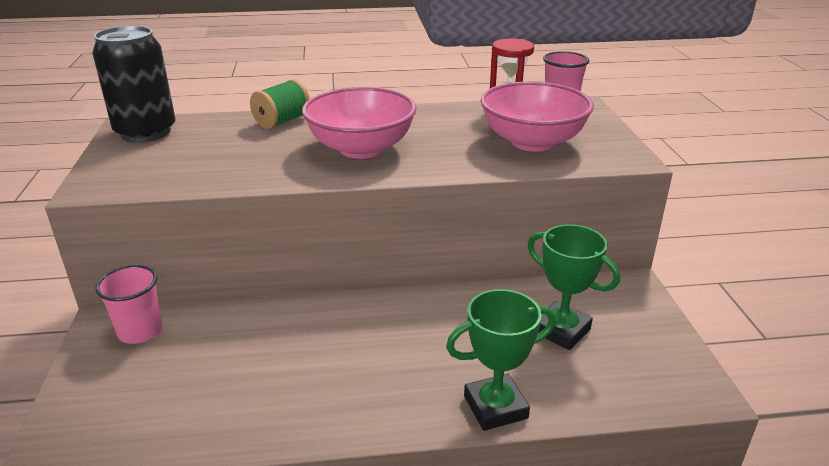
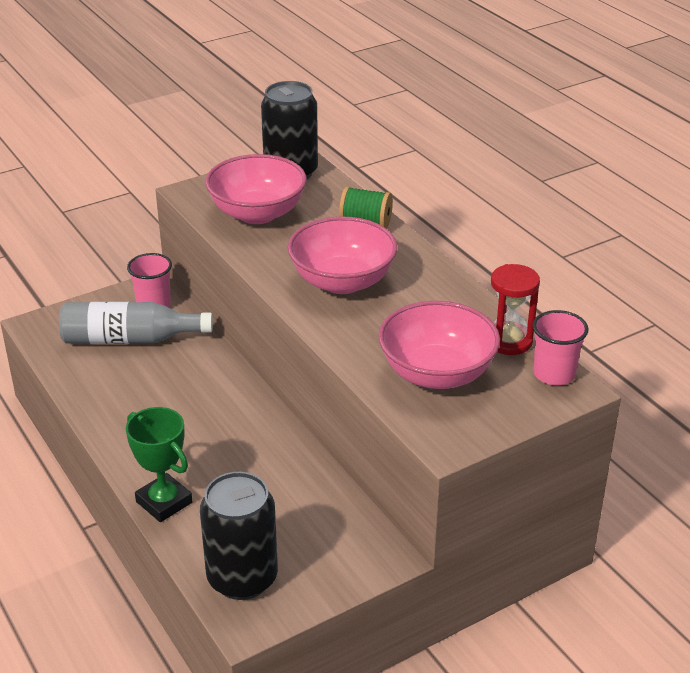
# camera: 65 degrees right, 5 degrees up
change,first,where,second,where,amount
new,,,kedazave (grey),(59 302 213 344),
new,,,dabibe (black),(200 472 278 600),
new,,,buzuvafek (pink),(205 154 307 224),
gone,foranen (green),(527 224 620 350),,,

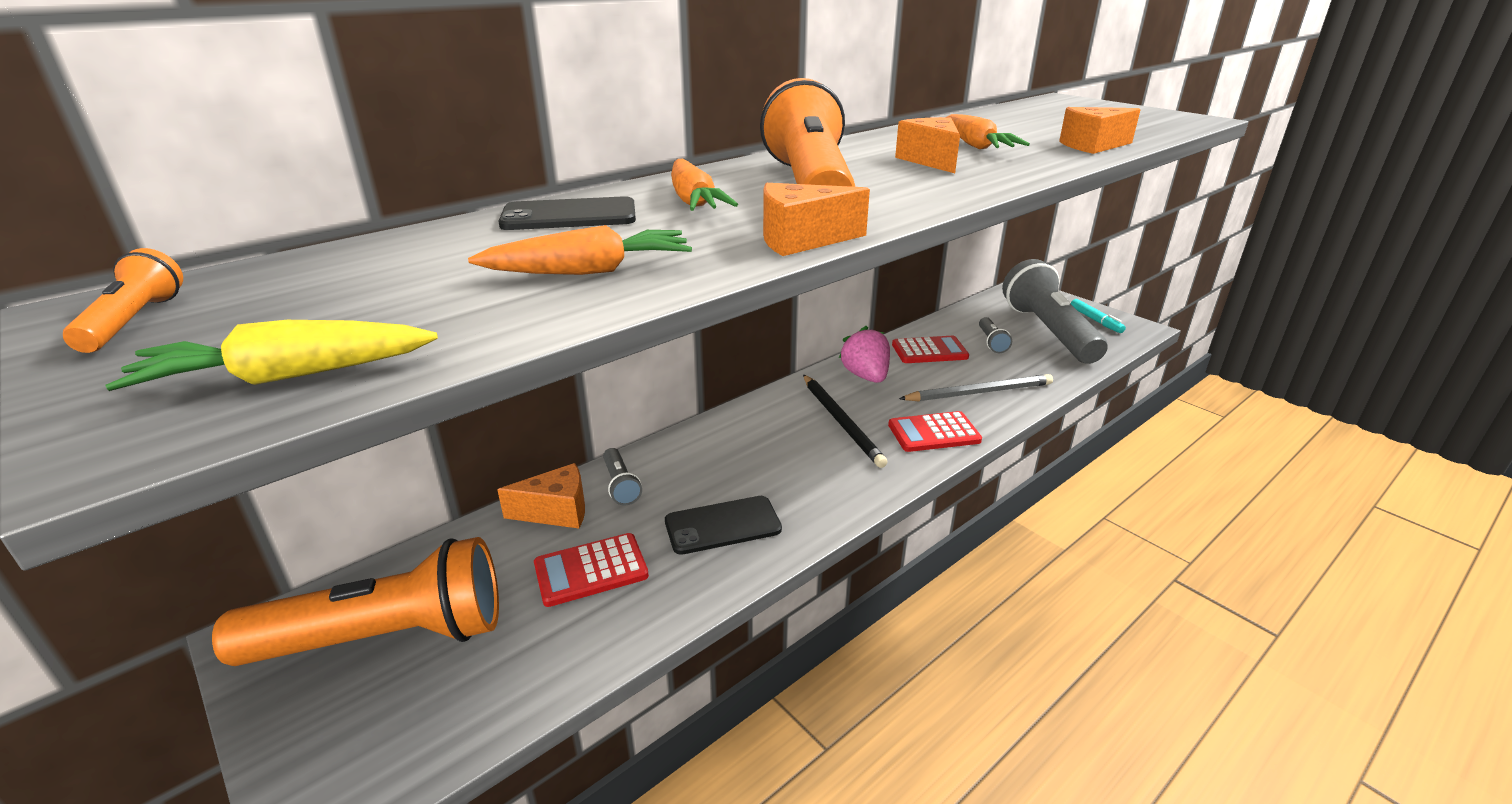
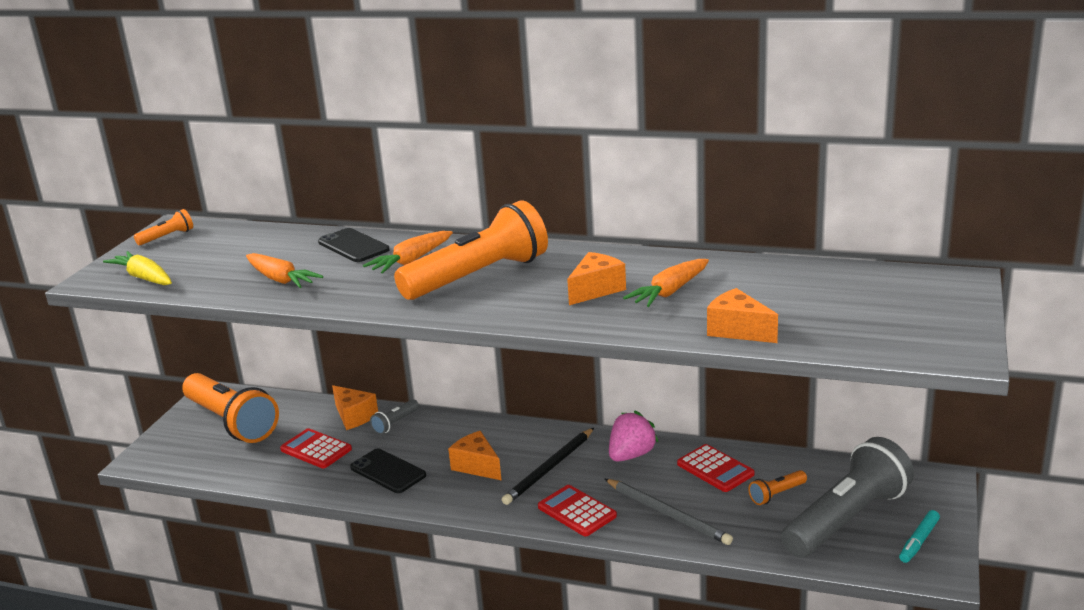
# camera: 60 degrees right, 5 degrees down
change,first,where,second,where,amount
shifted,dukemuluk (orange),(763 183 870 256),,(448 431 502 481),
repainted,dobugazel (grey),(979 317 1012 353),dobugazel (orange),(748 470 807 505),

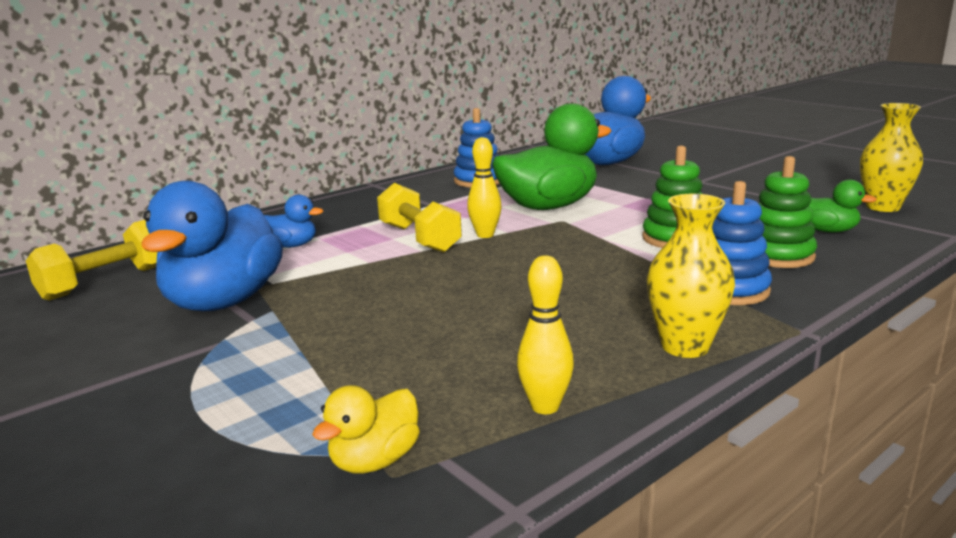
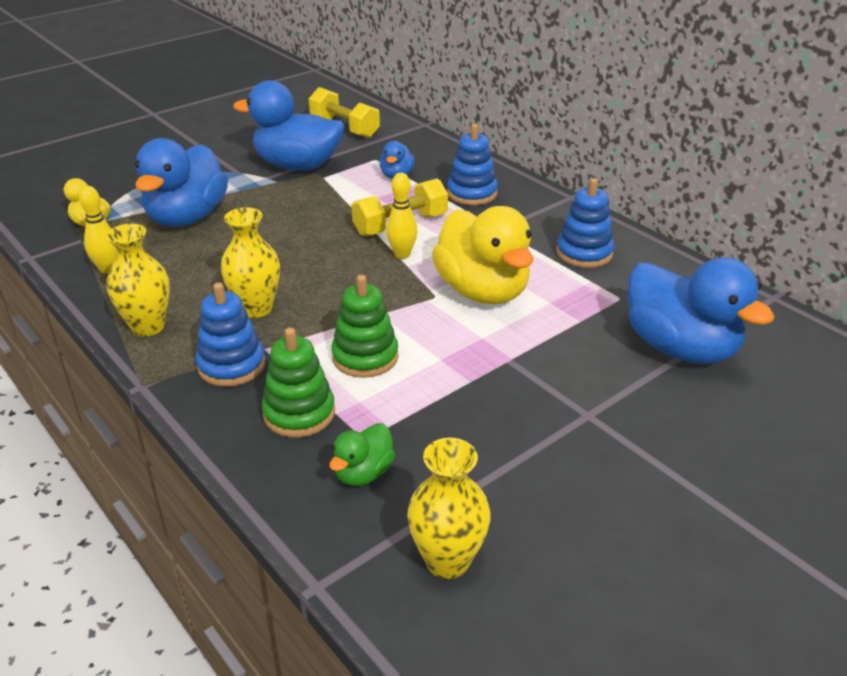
# camera: 90 degrees right, 15 degrees up
change,first,where,second,where,amount
new,,,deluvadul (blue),(135 138 228 227),
new,,,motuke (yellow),(221 207 280 318),
repainted,deluvadul (green),(492 103 612 210),deluvadul (yellow),(432 206 534 304),
new,,,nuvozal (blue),(447 124 498 205),

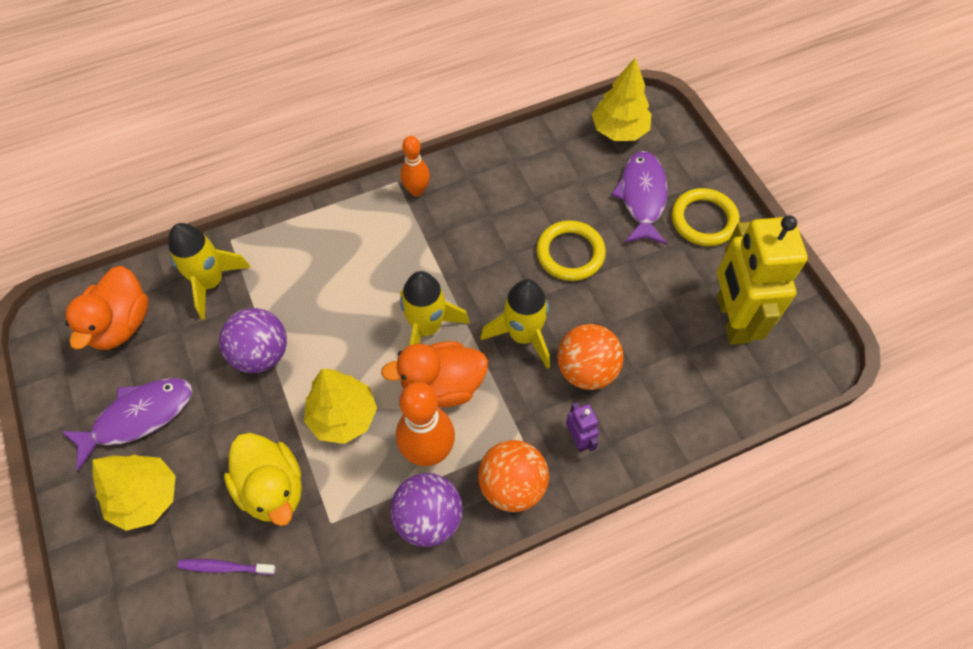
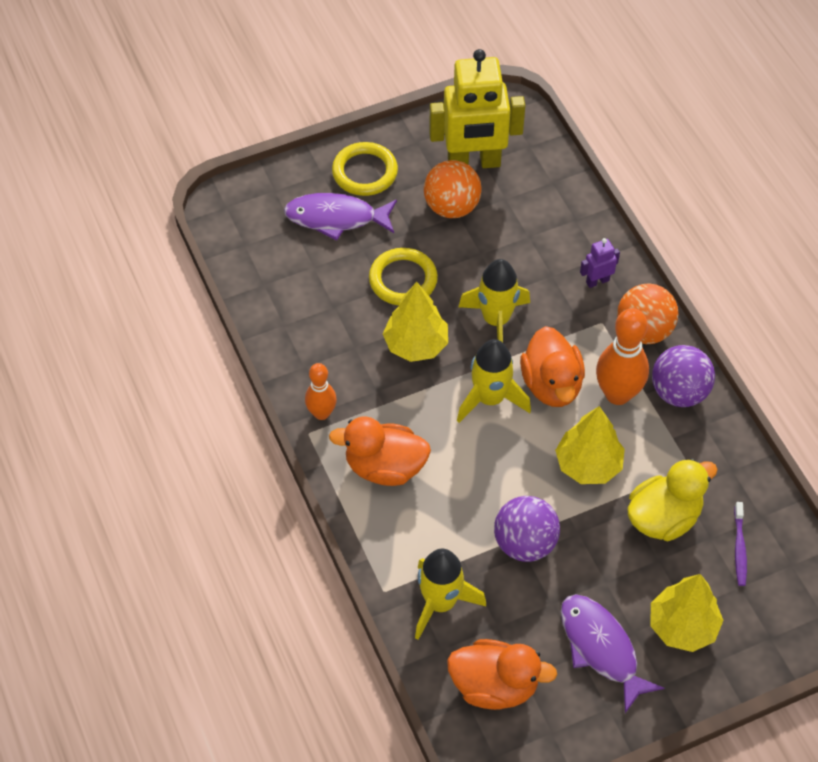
# camera: 90 degrees left, 5 degrees down
change,first,where,second,where,amount
new,,,deluvadul (orange),(329 416 431 486),
shifted,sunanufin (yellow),(592 58 652 141),,(383 282 448 362),
shifted,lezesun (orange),(557 324 624 390),,(424 160 481 218),

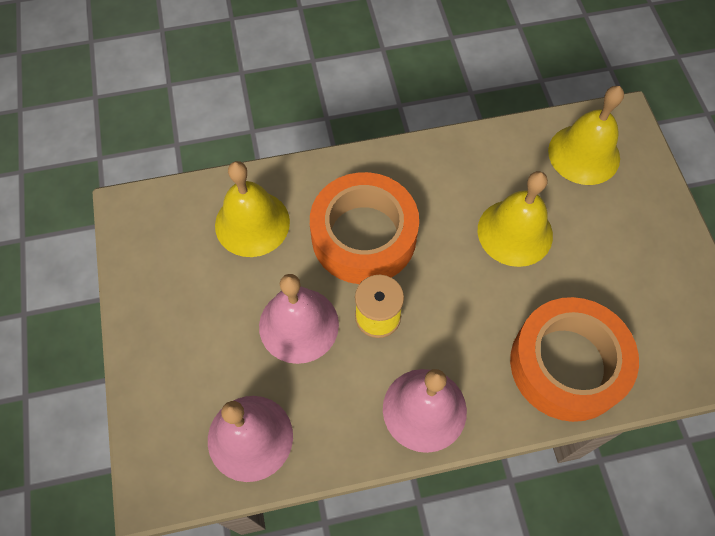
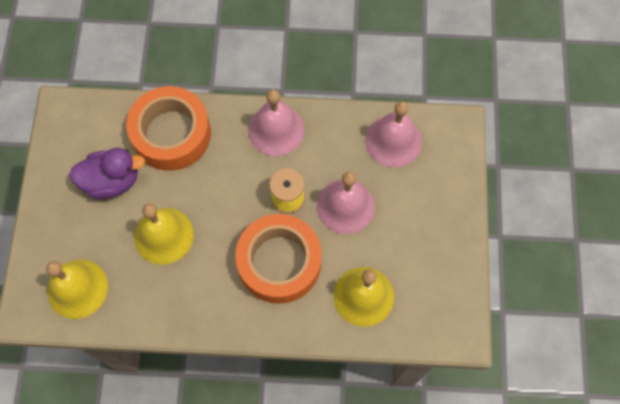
# camera: 165 degrees left, 5 degrees up
change,first,where,second,where,amount
new,,,deluvadul (purple),(69 148 145 199),

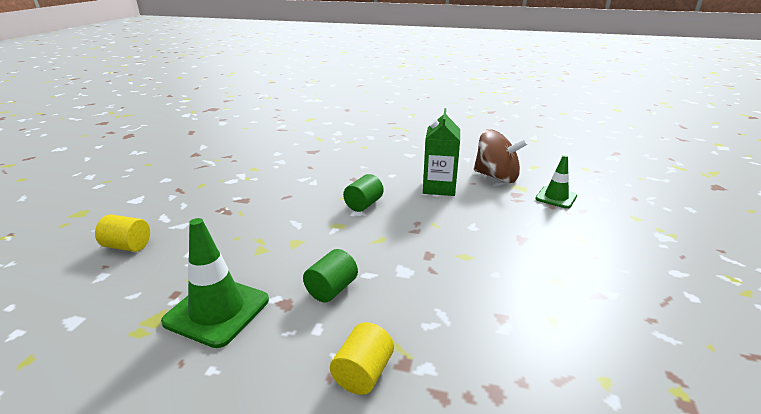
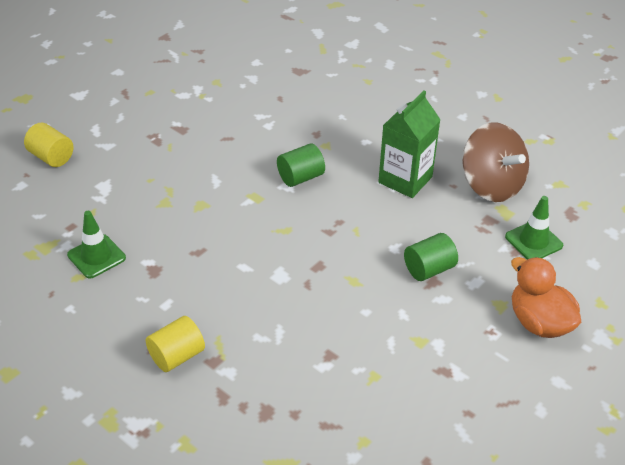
# camera: 25 degrees right, 15 degrees up
change,first,where,second,where,amount
scaled,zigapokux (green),(161 218 269 348),,(67 211 126 279),x0.62
shifted,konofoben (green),(303 249 358 302),,(404 233 458 281),
new,,,deluvadul (orange),(511 257 581 338),

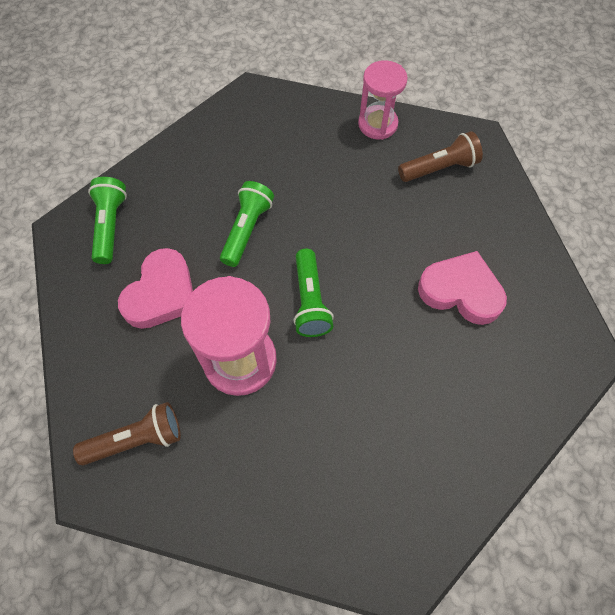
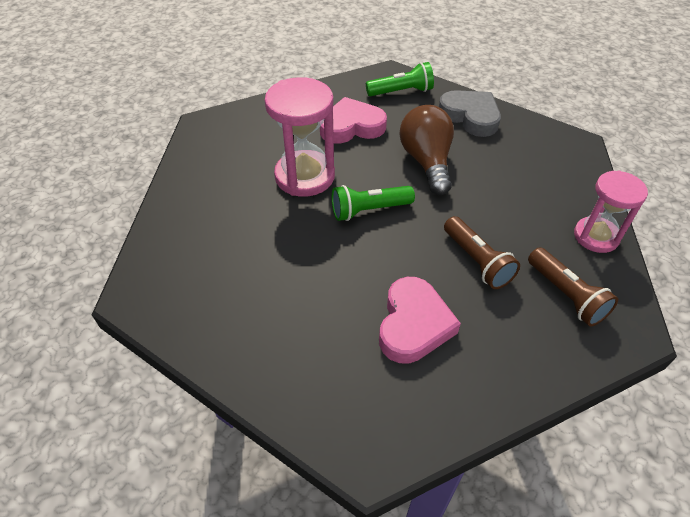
# camera: 80 degrees right, 15 degrees down
change,first,where,second,where,amount
rotated,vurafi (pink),(118 248 193 329),,(320 97 387 143),150 degrees clockwise
swapped,dobugazel (green),(220 181 274 267),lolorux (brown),(400 105 454 195),
new,,,vurafi (grey),(439 90 501 137),
shifted,dobugazel (brown),(73 402 181 465),,(444 216 520 289),

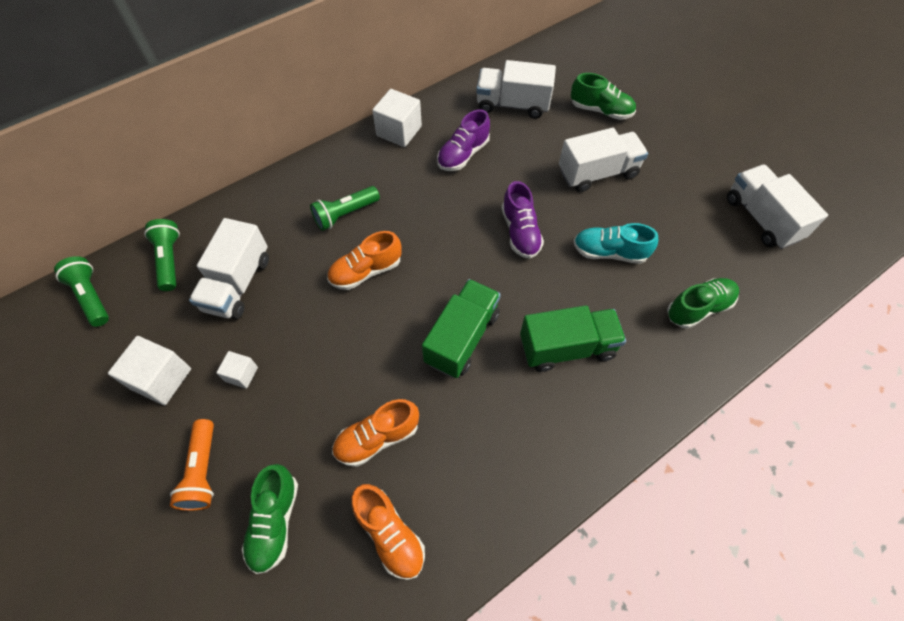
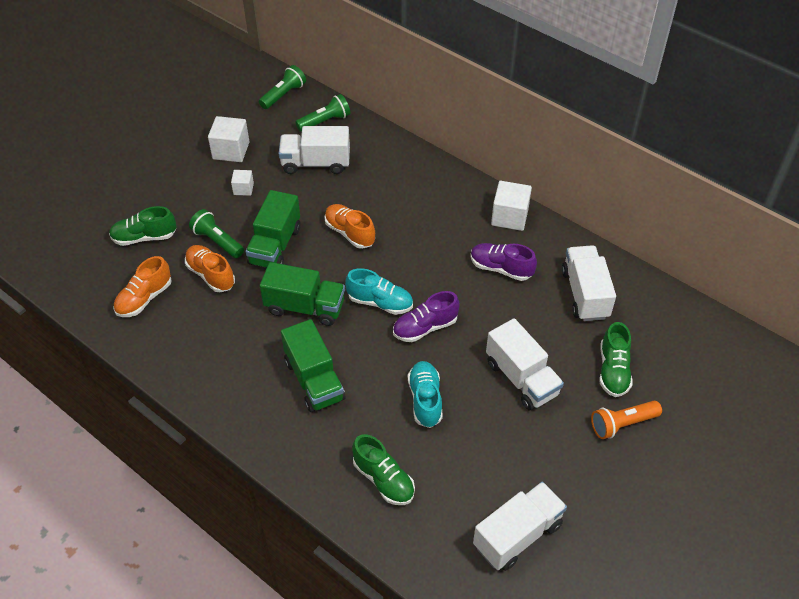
# camera: 75 degrees right, 10 degrees down
change,first,where,second,where,amount
shifted,dobugazel (green),(310 186 380 231),,(189 209 244 258),
new,,,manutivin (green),(246 190 301 268),
new,,,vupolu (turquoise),(345 268 413 315),
shifted,dobugazel (orange),(170 419 214 511),,(591 401 662 439),

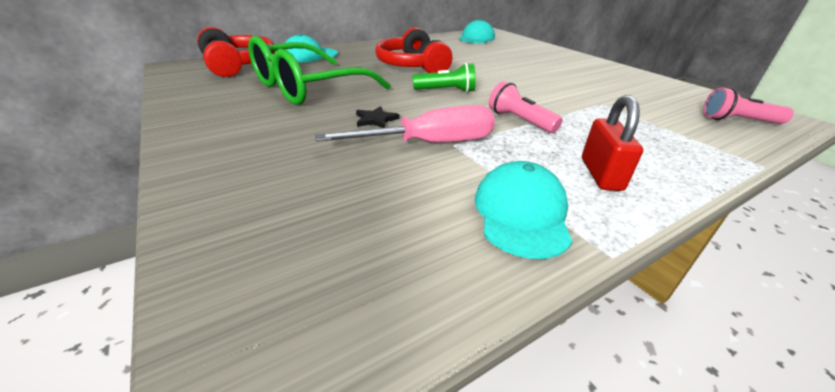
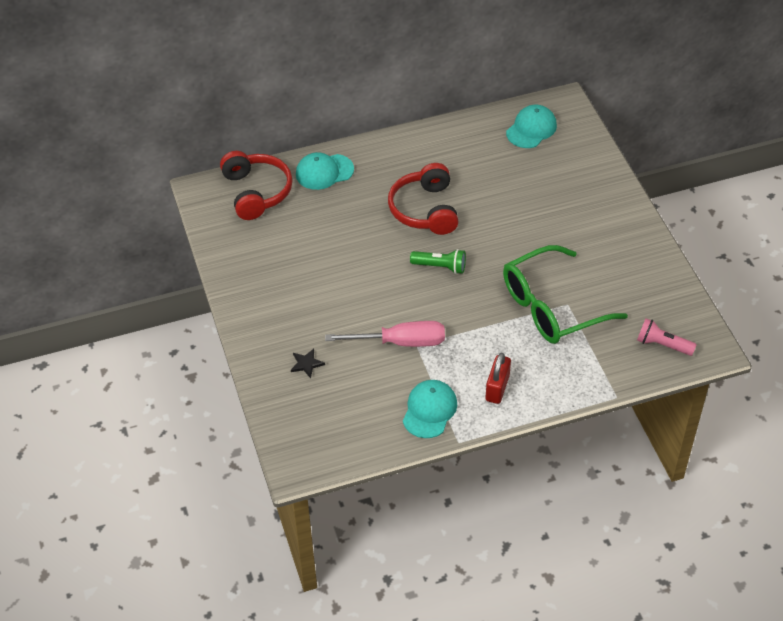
# camera: 15 degrees right, 15 degrees up
change,first,where,second,where,amount
shifted,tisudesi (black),(356 106 399 128),,(291 349 325 378),
shifted,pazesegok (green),(248 36 391 105),,(503 245 628 344),
gone,dobugazel (pink),(489 81 563 133),,,

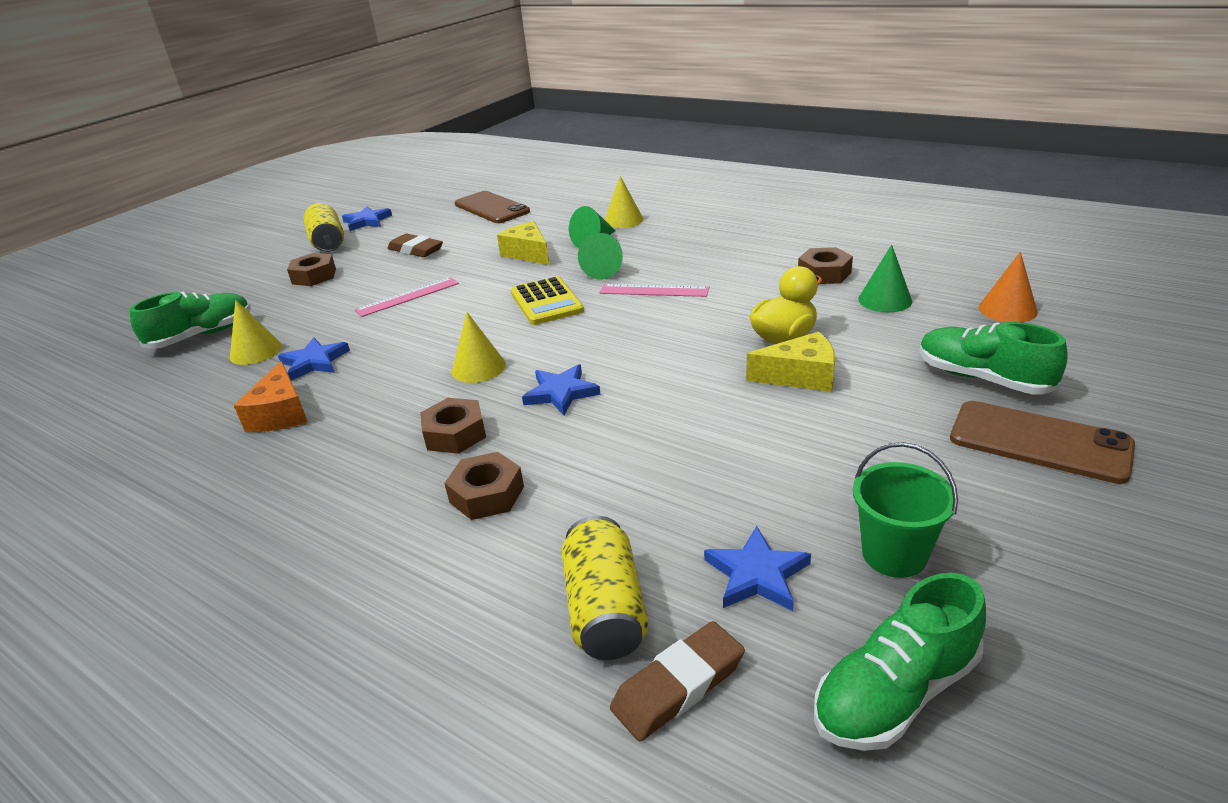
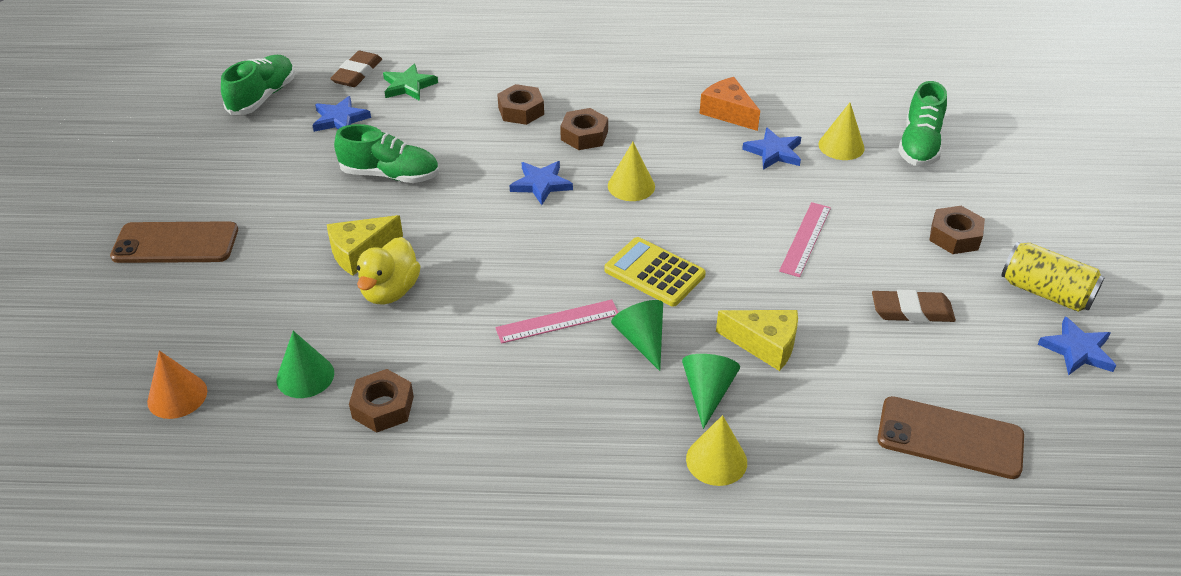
# camera: 145 degrees right, 10 degrees up
change,first,where,second,where,amount
shifted,vupolu (green),(919 322 1068 394),,(334 124 439 183),
swapped,dabibe (yellow),(562 516 648 660),tisudesi (green),(383 64 438 101),
gone,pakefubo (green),(853 442 958 578),,,

